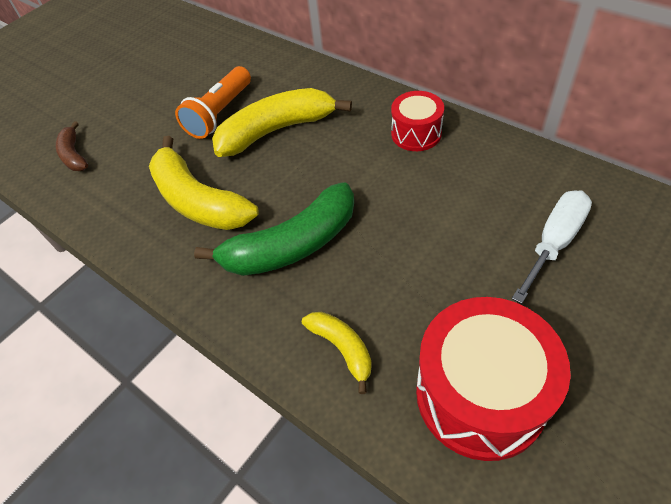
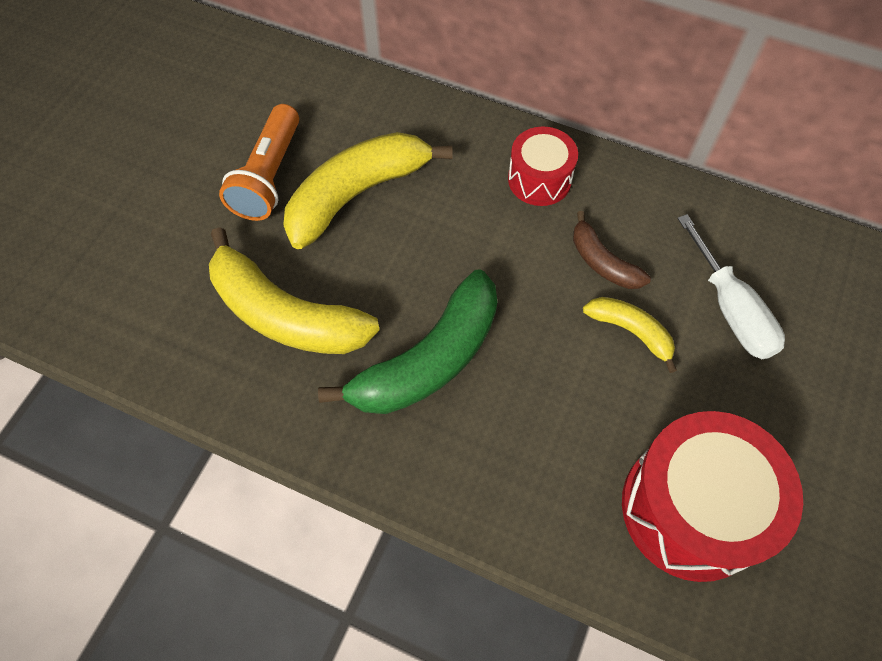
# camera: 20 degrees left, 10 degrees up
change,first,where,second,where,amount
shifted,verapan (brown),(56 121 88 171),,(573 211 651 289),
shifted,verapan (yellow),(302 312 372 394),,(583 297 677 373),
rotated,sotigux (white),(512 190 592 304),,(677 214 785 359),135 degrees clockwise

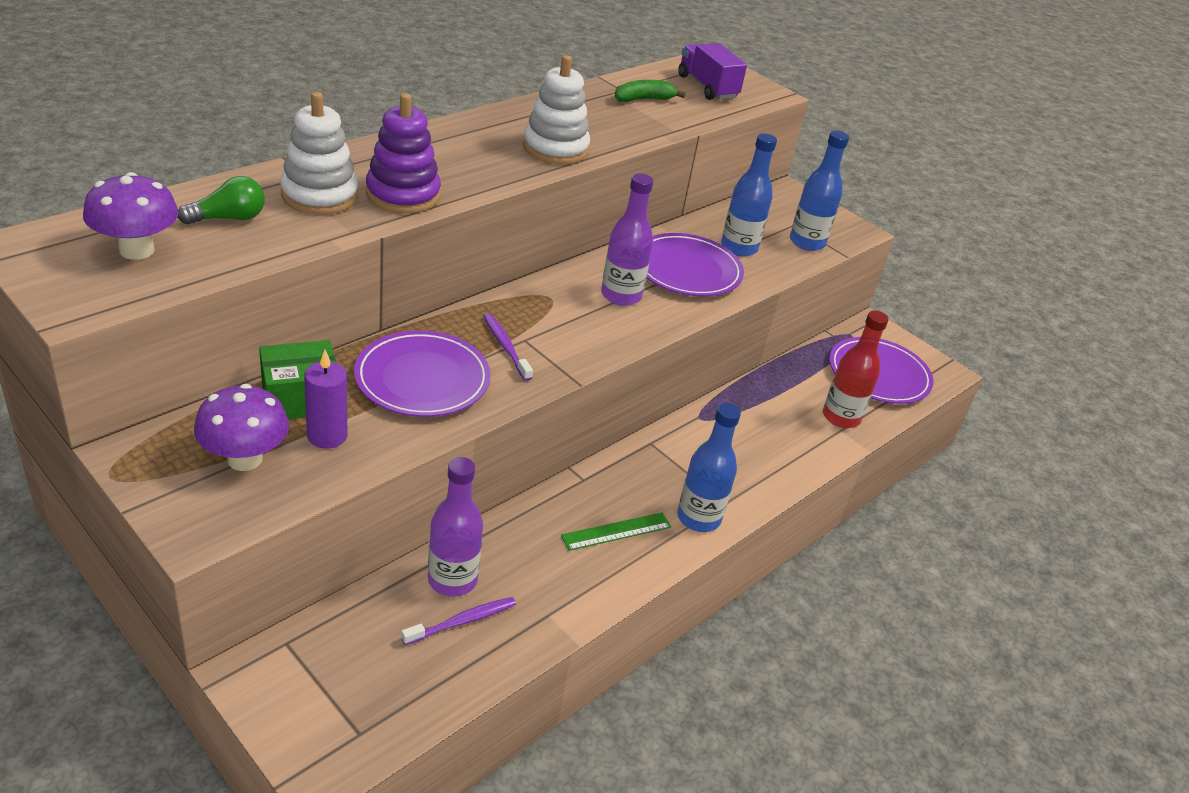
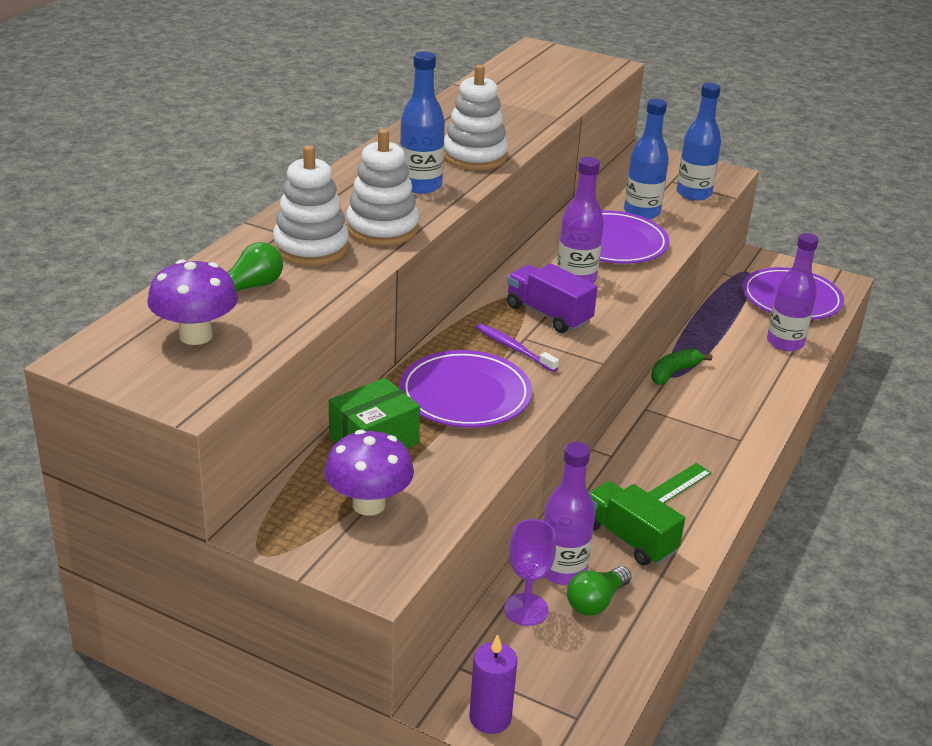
# camera: 15 degrees left, 5 degrees down
change,first,where,second,where,amount
repainted,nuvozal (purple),(366 93 441 214),nuvozal (white),(346 129 419 246),
shifted,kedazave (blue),(677 403 741 532),,(400 51 445 194),
shifted,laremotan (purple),(304 350 347 449),,(470 634 517 734),
new,,,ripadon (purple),(504 519 556 626),
shifted,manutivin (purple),(678 43 747 100),,(507 263 598 333),
swapped,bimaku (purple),(401 597 516 645),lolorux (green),(567 566 631 616),
new,,,manutivin (green),(589 481 685 566),
shifted,verapan (green),(615 80 686 102),,(651 349 712 385),
repainted,kedazave (red),(823 311 889 428),kedazave (purple),(767 233 819 351),

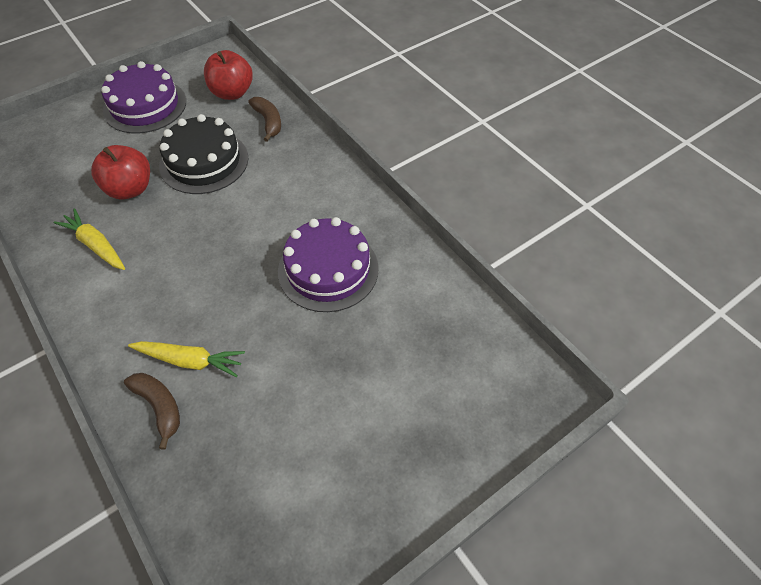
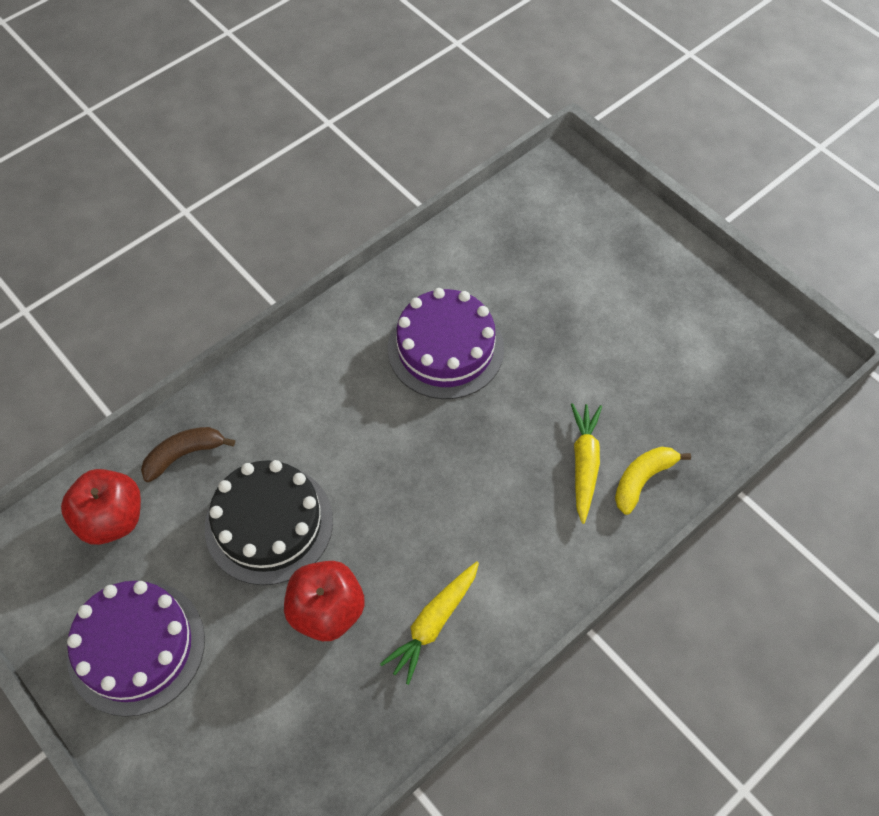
# camera: 95 degrees left, 5 degrees up
change,first,where,second,where,amount
repainted,verapan (brown),(124 373 180 450),verapan (yellow),(615 447 691 515),

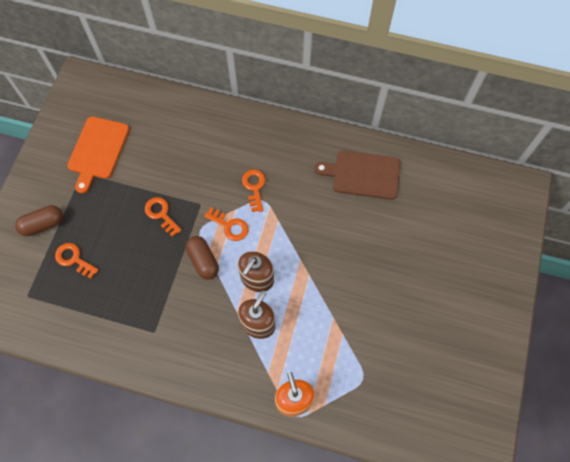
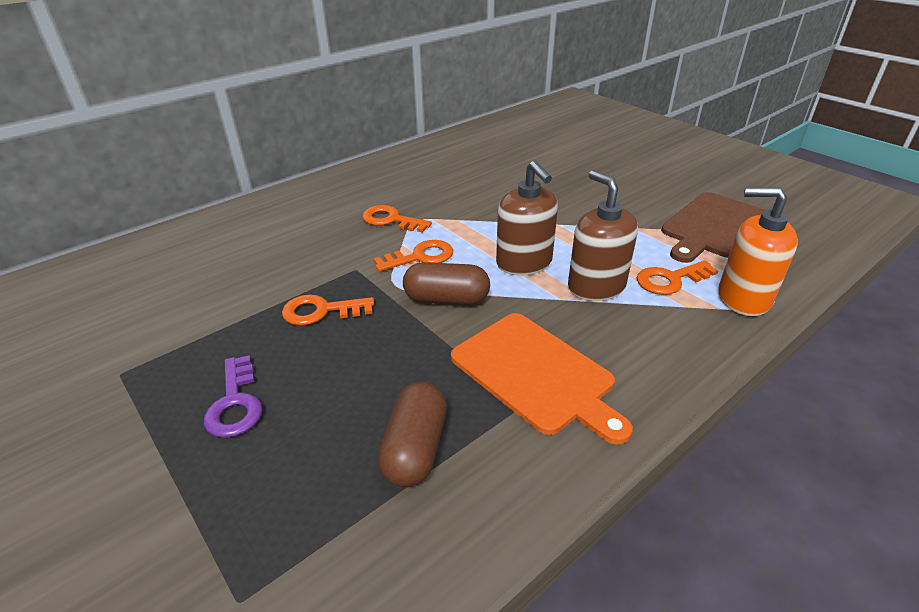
# camera: 55 degrees left, 30 degrees down
change,first,where,second,where,amount
new,,,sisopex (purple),(204 355 263 438),
shifted,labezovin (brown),(15 205 63 236),,(378 382 447 487),
shifted,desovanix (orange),(67 117 129 194),,(451 313 633 445),
shifted,sisopex (orange),(55 243 99 279),,(637 260 718 295),
shifted,desovanix (brown),(314 151 400 200),,(661 192 765 263),

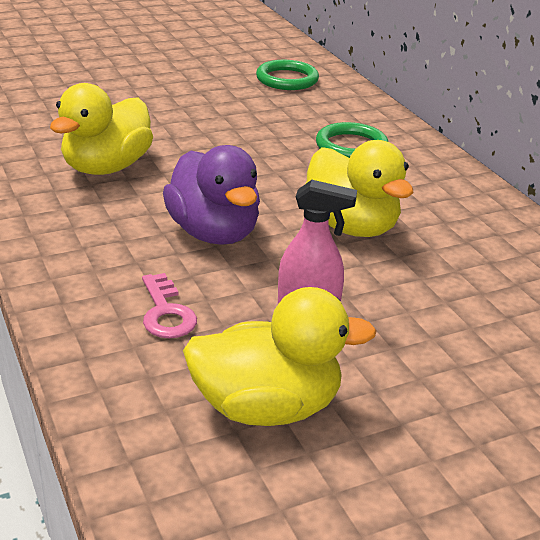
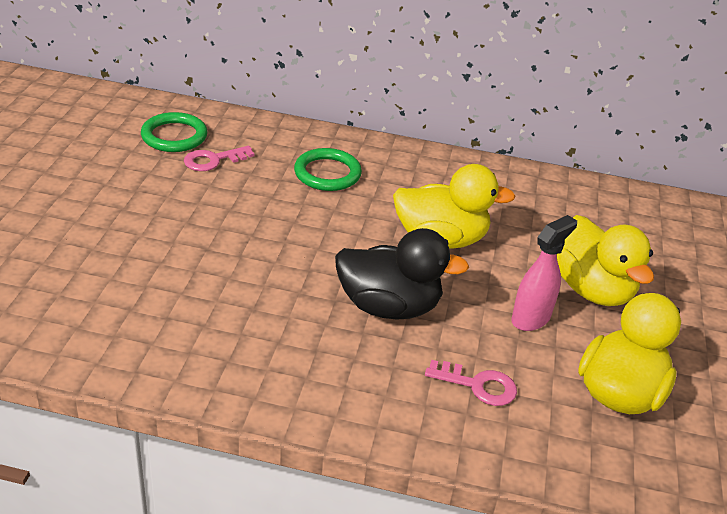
# camera: 55 degrees left, 5 degrees up
change,first,where,second,where,amount
new,,,sisopex (pink),(184 146 254 171),
repainted,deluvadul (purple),(163 145 260 245),deluvadul (black),(335 228 469 320),
shifted,deluvadul (yellow),(50 83 153 175),,(557 215 654 306),

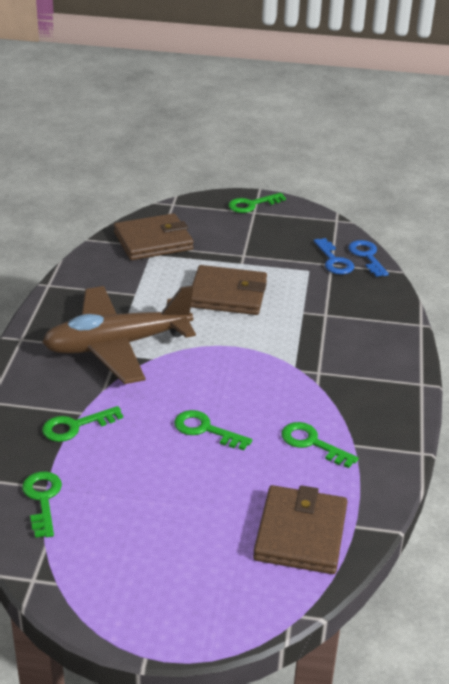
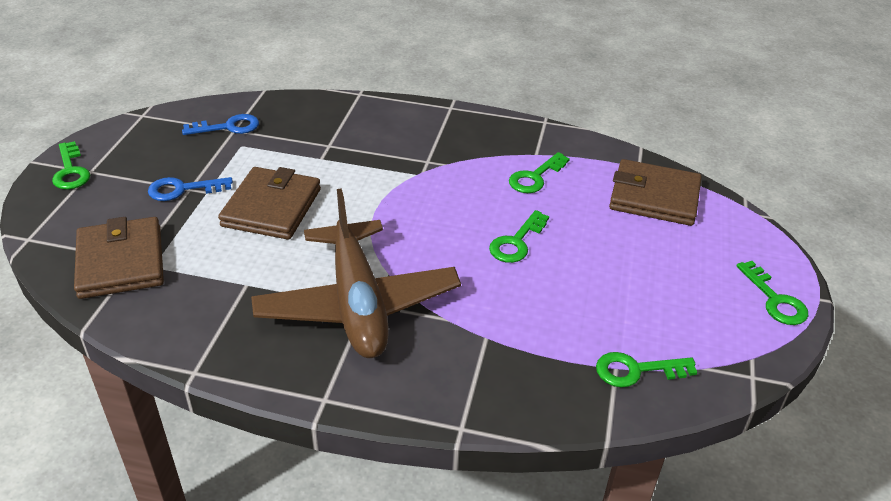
# camera: 85 degrees left, 5 degrees up
change,first,where,second,where,amount
shifted,sisopex (blue),(348 240 389 277),,(148 177 233 201),
shifted,sisopex (green),(42 406 123 442),,(736 261 808 325),

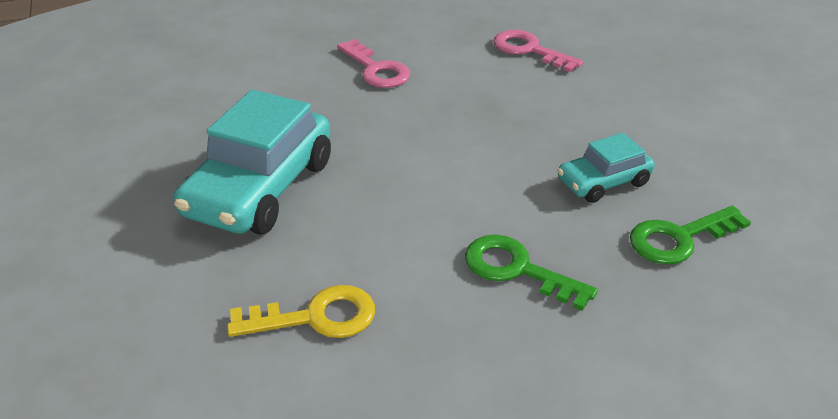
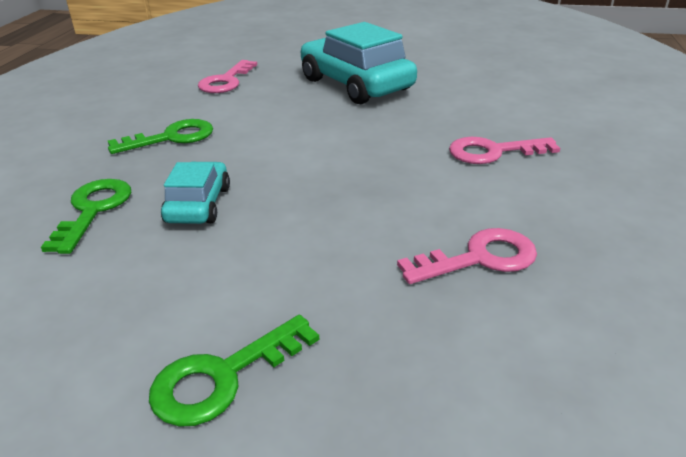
# camera: 120 degrees right, 5 degrees down
change,first,where,second,where,amount
new,,,sisopex (green),(149 315 319 427),
repainted,sisopex (yellow),(227 285 375 338),sisopex (pink),(198 60 257 93),

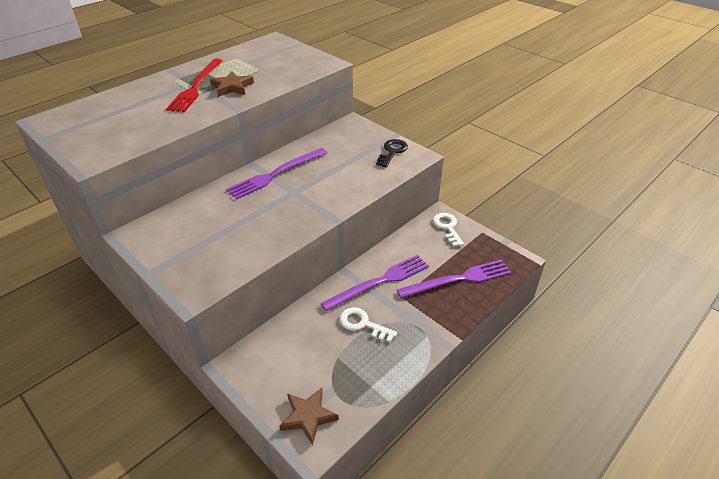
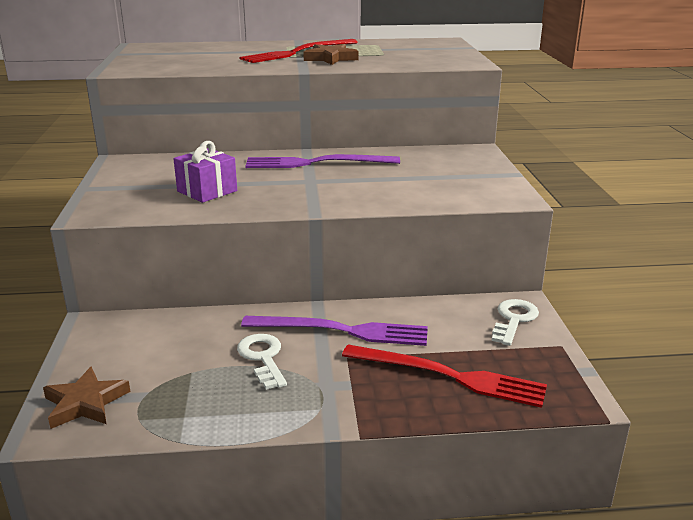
# camera: 40 degrees right, 15 degrees down
change,first,where,second,where,amount
new,,,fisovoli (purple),(173 141 237 203),
repainted,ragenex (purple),(396 260 511 298),ragenex (red),(342 344 547 408),
gone,sisopex (black),(376 139 408 167),,,

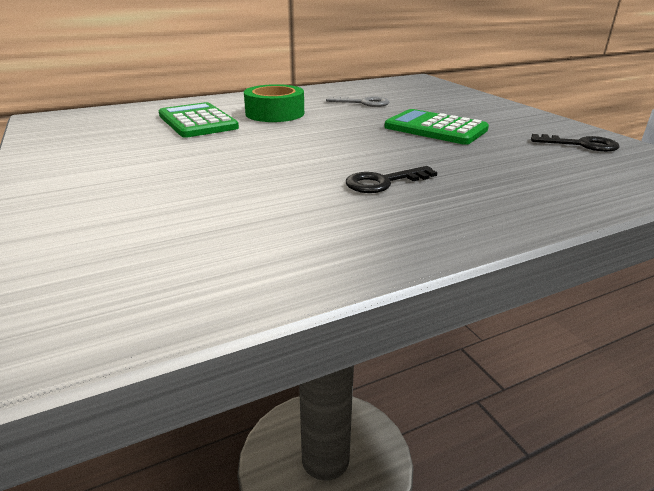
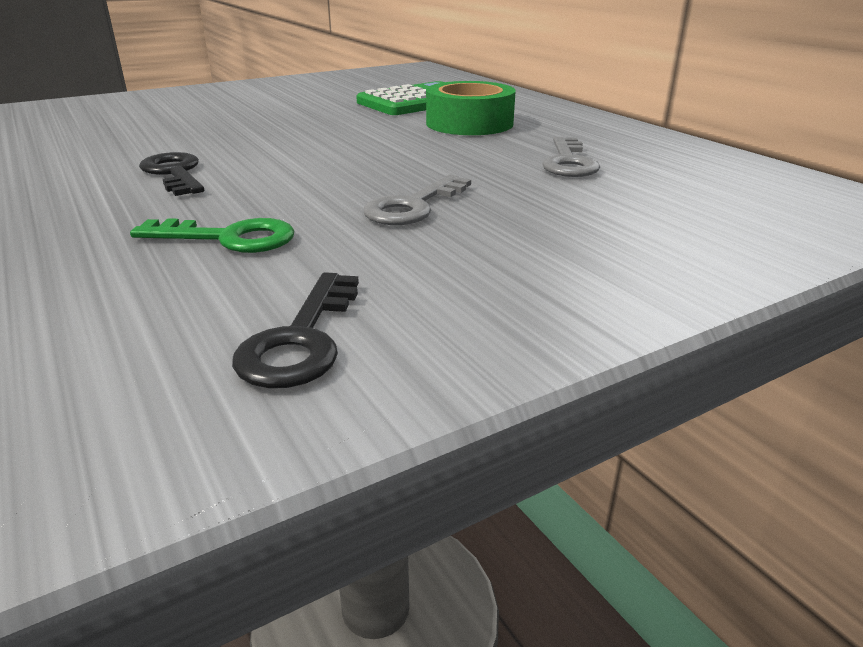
# camera: 85 degrees right, 0 degrees up
change,first,where,second,where,amount
new,,,sisopex (green),(130 218 294 253),
swapped,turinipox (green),(384 109 489 145),sisopex (grey),(363 174 471 225),

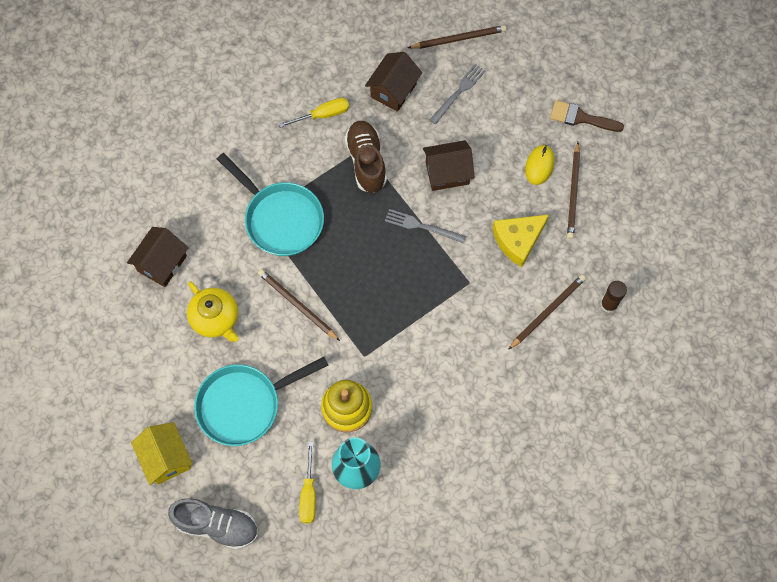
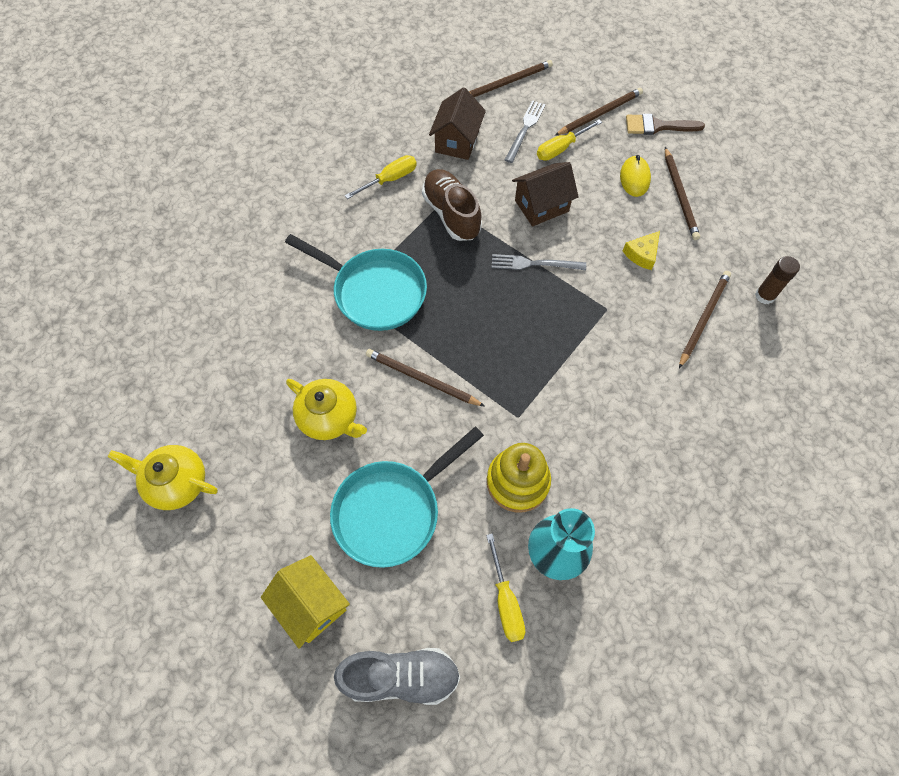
# camera: 15 degrees left, 5 degrees down
change,first,where,second,where,amount
new,,,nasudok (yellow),(108 445 218 510),
new,,,sotigux (yellow),(537 119 602 161),
new,,,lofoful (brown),(554 88 643 136),
scaled,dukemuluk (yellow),(492 215 549 267),,(623 231 660 270),x0.61
gone,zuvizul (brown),(127 227 189 287),,,

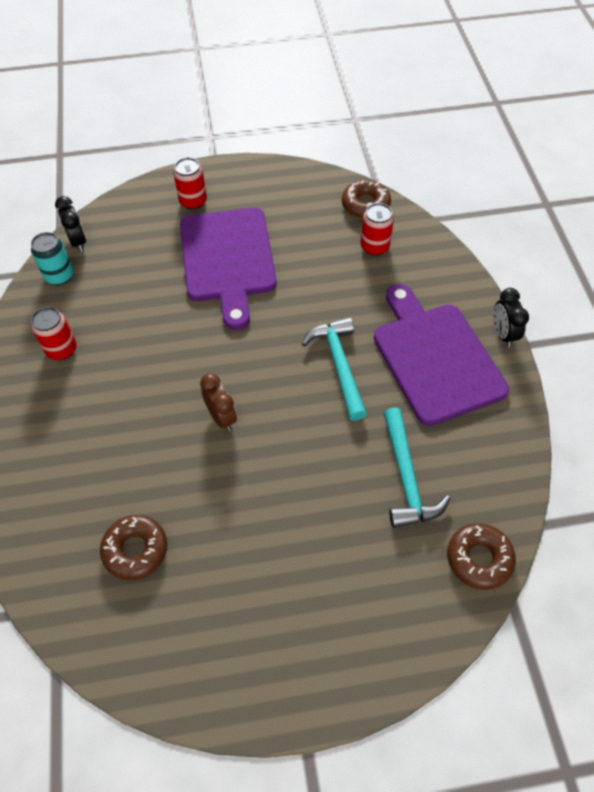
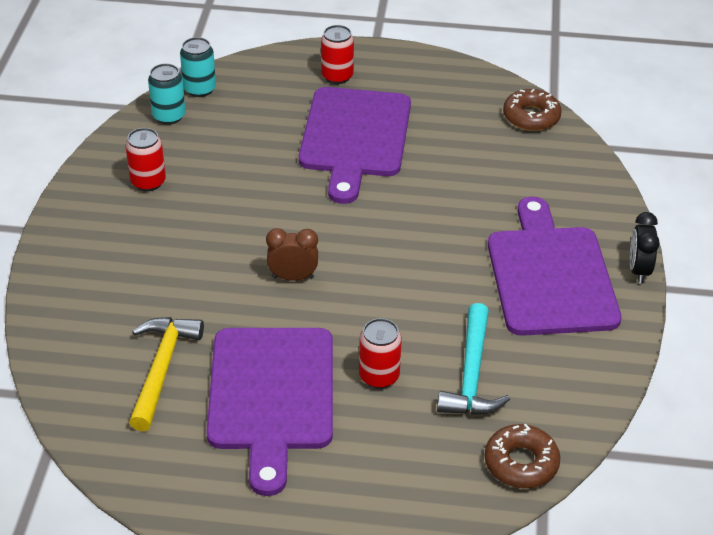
# camera: 15 degrees right, 15 degrees down
change,first,where,second,where,amount
swapped,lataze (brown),(100 515 167 580),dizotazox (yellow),(129 317 204 431),
swapped,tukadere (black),(55 196 86 252),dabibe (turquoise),(180 37 216 97),
new,,,desovanix (purple),(206 328 333 496),
rotated,tukadere (brown),(200 374 237 431),,(266 228 318 281),75 degrees counterclockwise
shifted,dabibe (red),(361 203 394 256),,(359 318 402 389),
gone,dizotazox (turquoise),(302 317 367 421),,,

